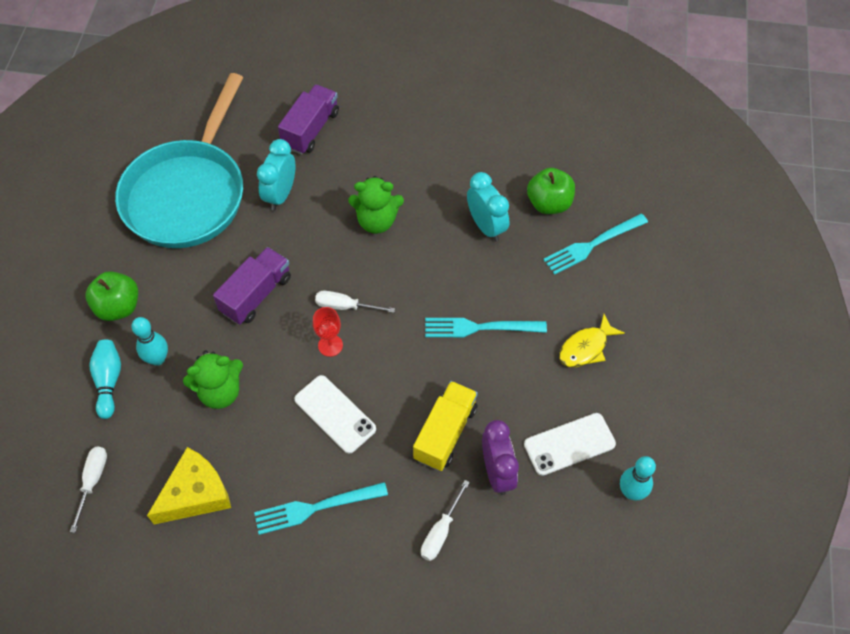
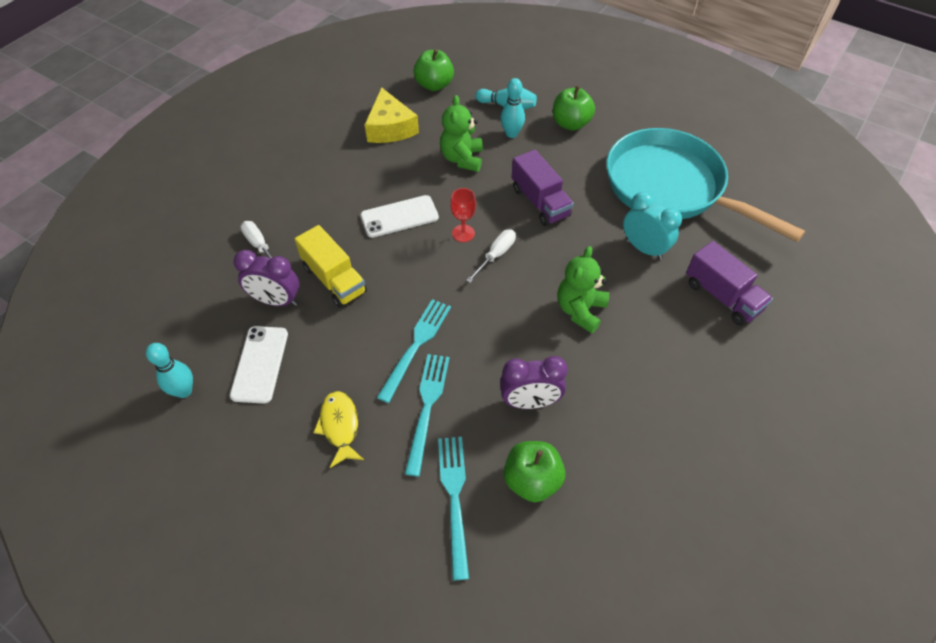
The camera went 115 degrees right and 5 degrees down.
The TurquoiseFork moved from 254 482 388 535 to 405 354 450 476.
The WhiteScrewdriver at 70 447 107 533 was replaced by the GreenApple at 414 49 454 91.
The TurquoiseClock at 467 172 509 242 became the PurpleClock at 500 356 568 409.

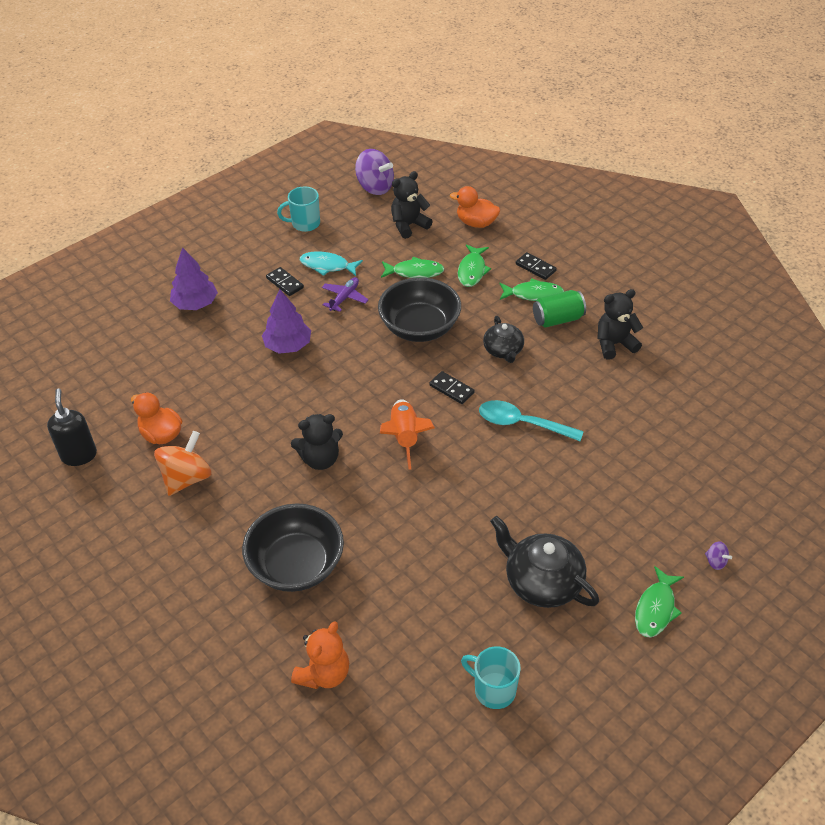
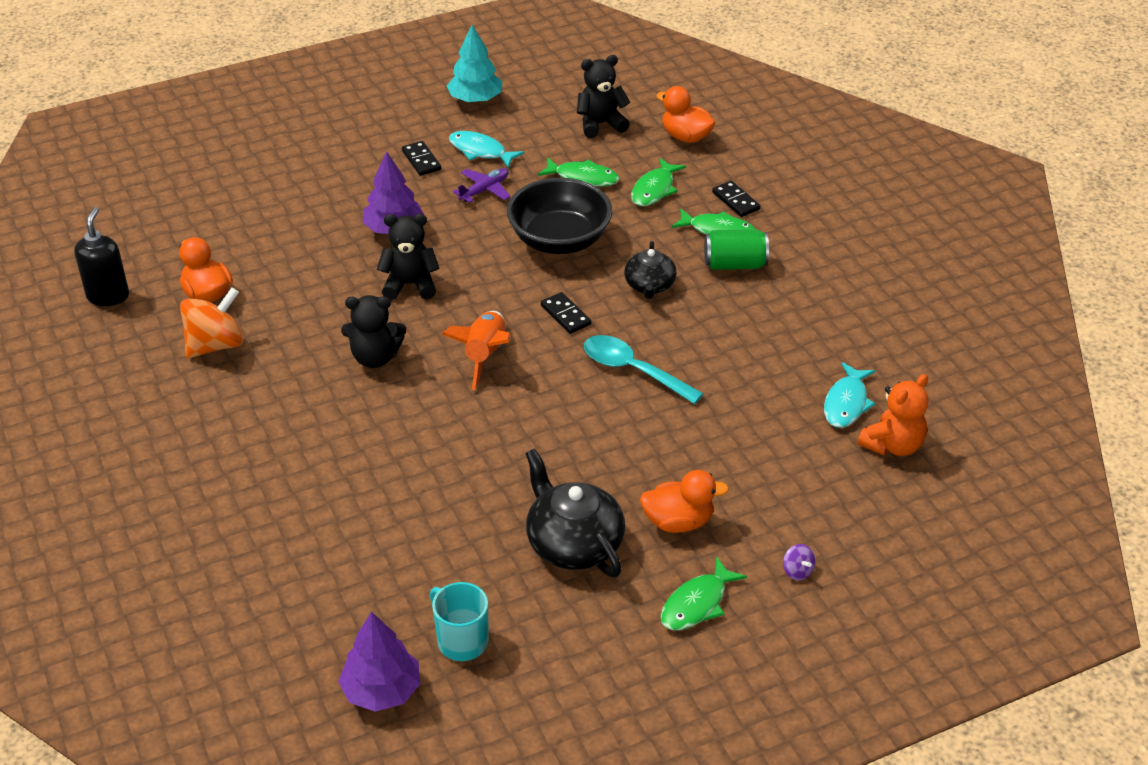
The camera went 15 degrees right and 5 degrees down.
The BlackBowl at 242 504 344 592 disappeared.
The PurpleSpinningTop at 355 149 394 195 disappeared.
The OrangeDuck at 640 470 729 533 appeared.
The TurquoiseFish at 824 362 876 428 appeared.
The PurpleTree moved from 170 247 218 310 to 338 612 421 712.
The OrangeTeddyBear moved from 291 621 349 689 to 858 374 929 456.
The BlackTeddyBear moved from 597 289 643 359 to 377 214 439 300.
The TurquoiseMug at 277 186 320 232 was replaced by the TurquoiseTree at 447 25 503 103.

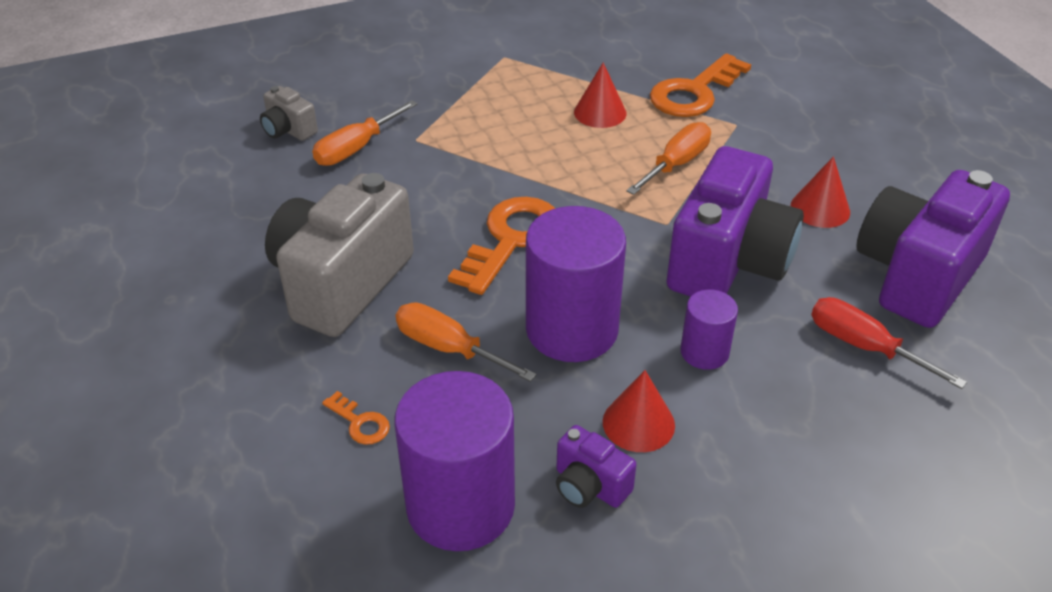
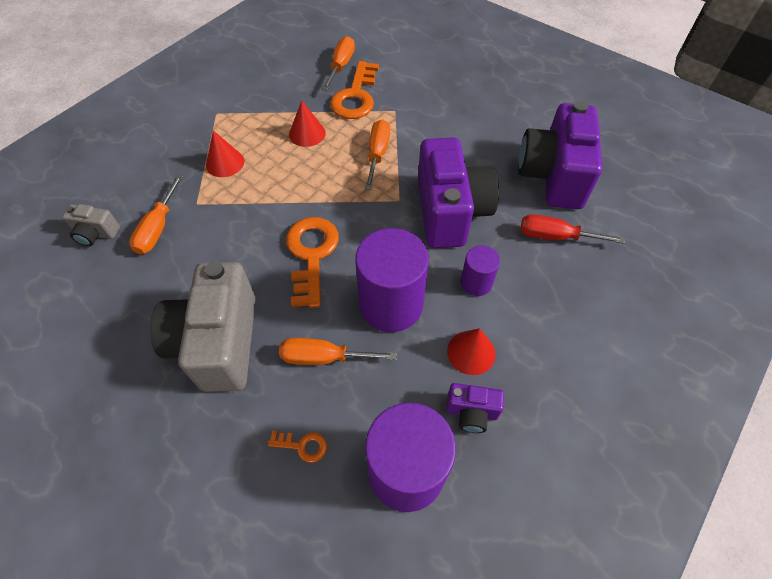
The camera went 30 degrees left and 15 degrees up.
The OrangeScrewdriver at 322 36 355 90 appeared.
The RedCone moved from 791 156 850 228 to 206 130 244 177.

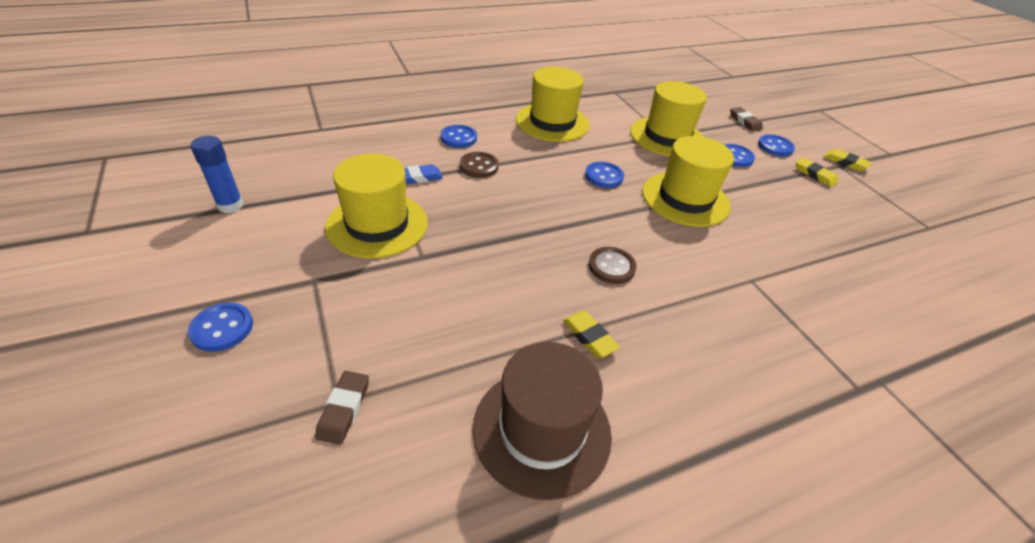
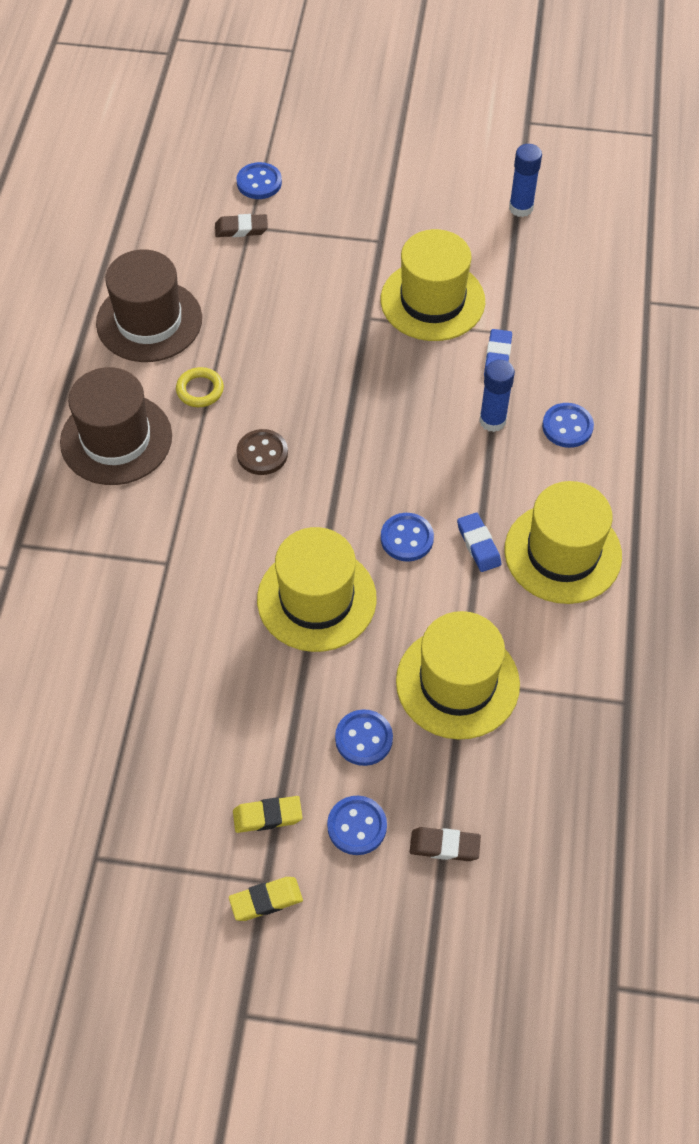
The camera went 125 degrees right and 15 degrees up.
The BrownHat at 60 367 172 485 appeared.
The BlueEraser at 457 513 501 572 appeared.
The BlueButton moved from 188 302 253 352 to 237 162 282 199.
The BrownButton at 460 152 499 178 was replaced by the BlueGlueStick at 479 359 515 432.
The YellowEraser at 563 311 620 358 was replaced by the YellowRing at 176 367 224 407.
The BrownEraser at 315 371 369 445 turned 45 degrees counterclockwise.

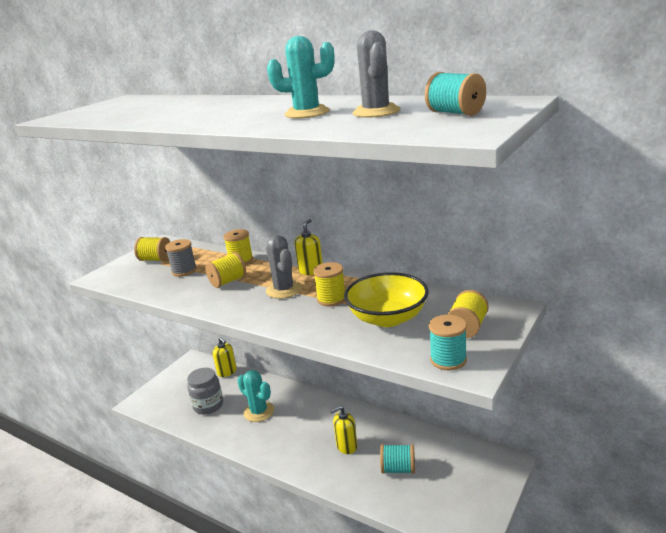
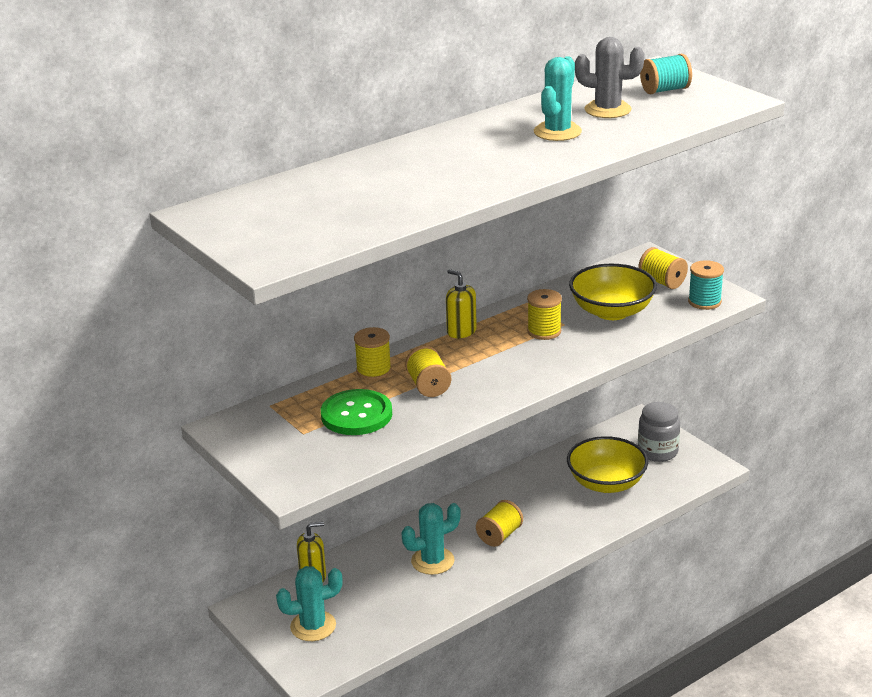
The camera went 70 degrees left and 5 degrees up.
The GreyCactus at 266 235 302 299 disappeared.
The YellowSoapDispenser at 330 406 357 454 disappeared.
The TurquoiseCactus at 276 566 343 641 appeared.
The YellowSpool moved from 134 237 170 261 to 476 500 523 547.
The GreyJar moved from 187 368 223 415 to 638 402 680 462.
The GreySpool at 165 239 197 277 was replaced by the GreenButton at 321 389 392 435.
The TurquoiseSpool at 380 444 415 474 was replaced by the YellowBowl at 567 436 648 493.

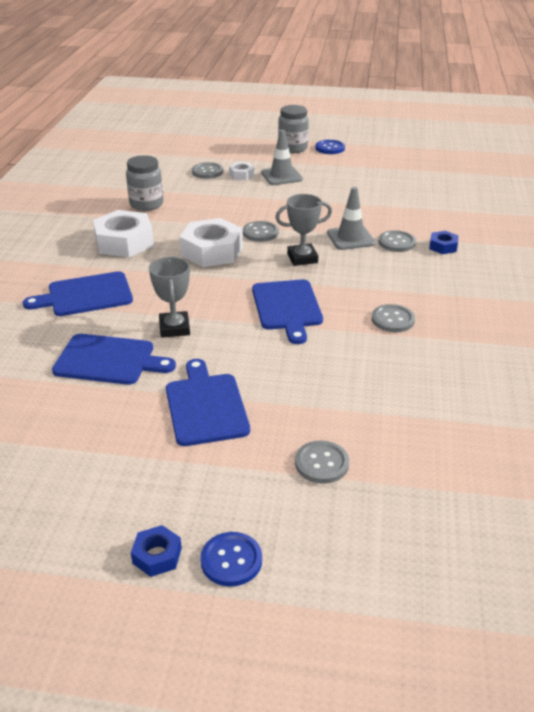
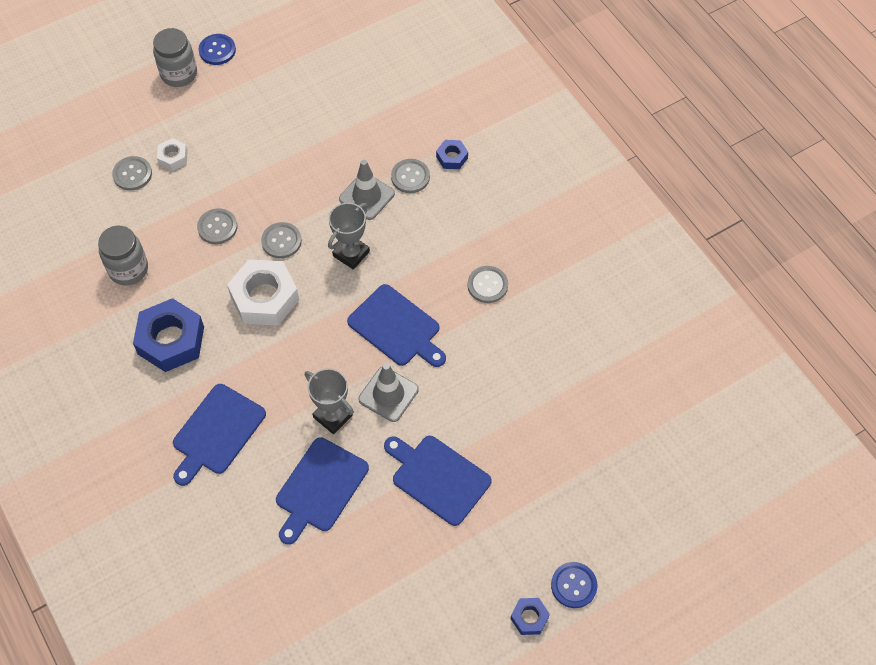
The camera went 40 degrees left and 25 degrees up.
The GreyTrafficCone moved from 261 130 303 185 to 359 363 419 422.
The GreyButton moved from 295 440 349 484 to 197 208 237 244.
The WhiteNut at 93 210 154 257 became the BlueNut at 133 298 204 372.
The BlueCuttingBoard at 52 334 176 385 turned 150 degrees clockwise.

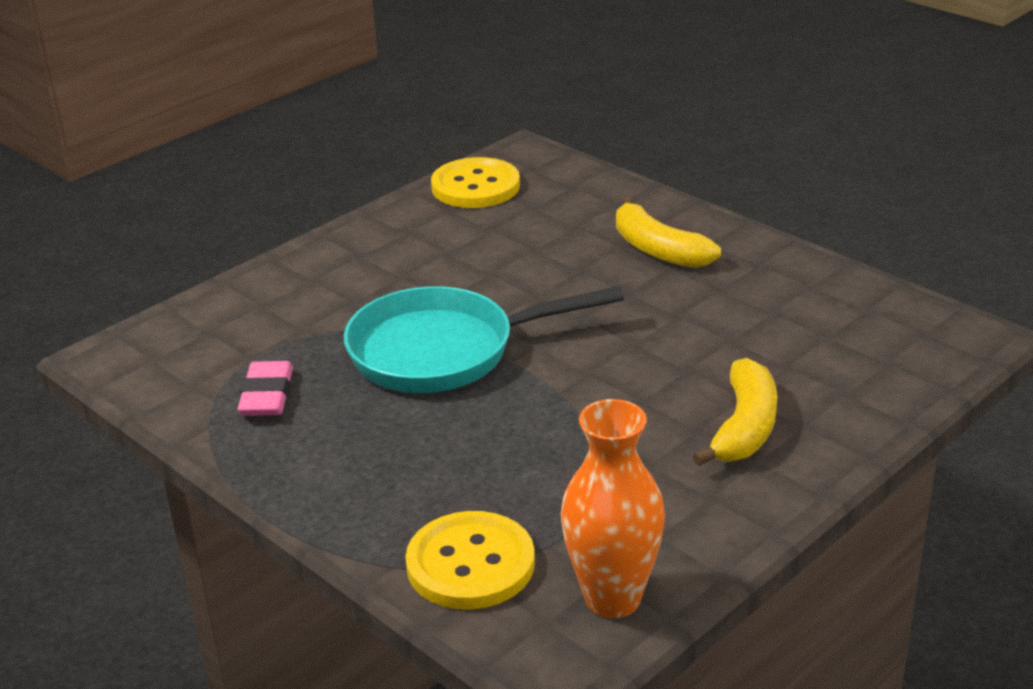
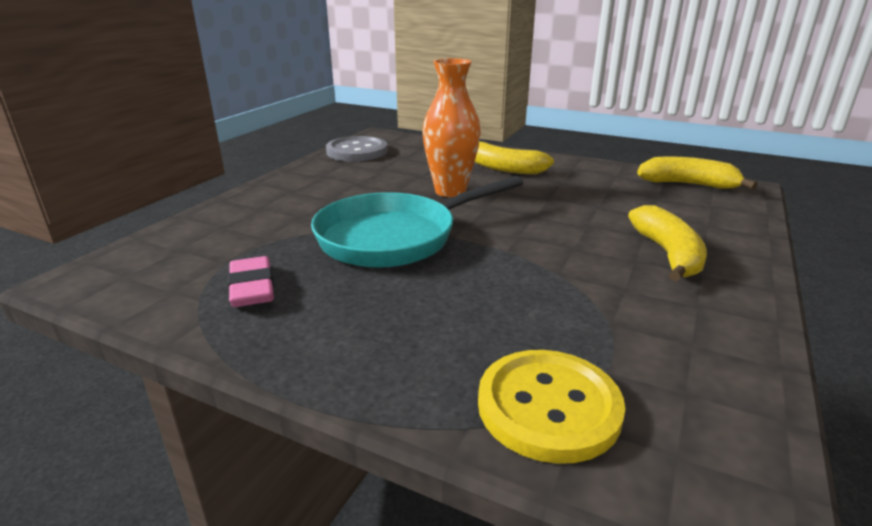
The camera went 20 degrees left and 5 degrees down.
The YellowBanana at 637 156 757 190 appeared.
The OrangeVase moved from 561 399 665 618 to 422 58 481 197.
The YellowButton at 431 157 520 208 became the GreyButton at 326 136 388 161.

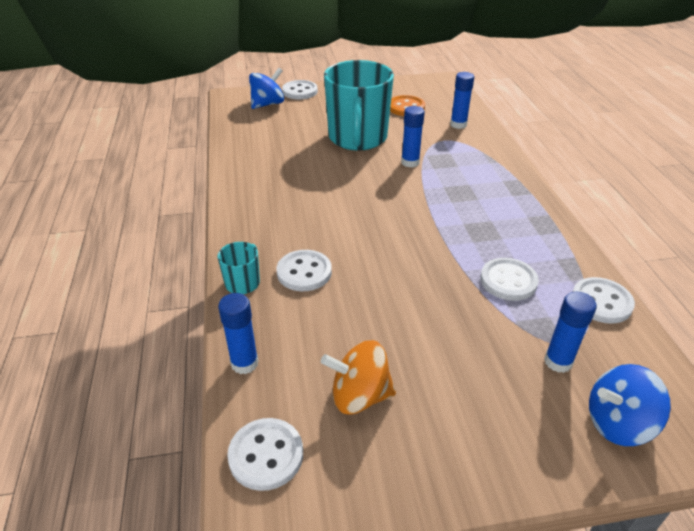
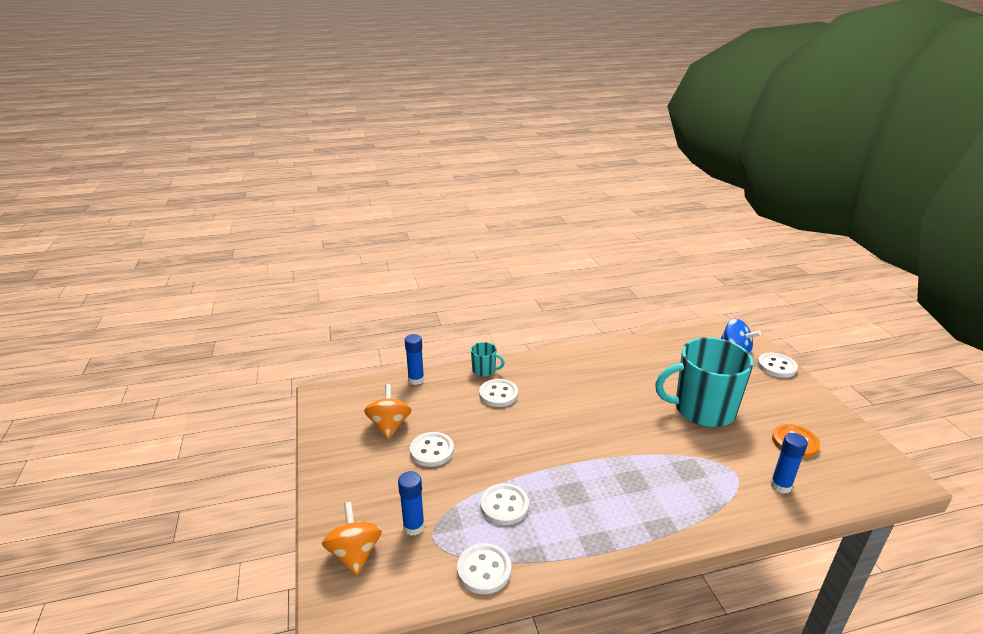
The camera went 85 degrees right and 10 degrees down.
The BlueGlueStick at 401 106 425 167 disappeared.
The WhiteButton moved from 227 418 303 491 to 410 432 454 467.
The BlueSpinningTop at 589 364 671 446 became the OrangeSpinningTop at 322 502 382 575.

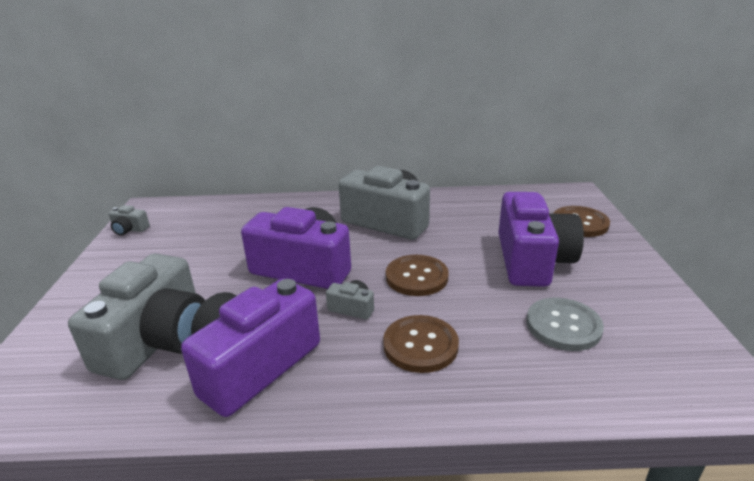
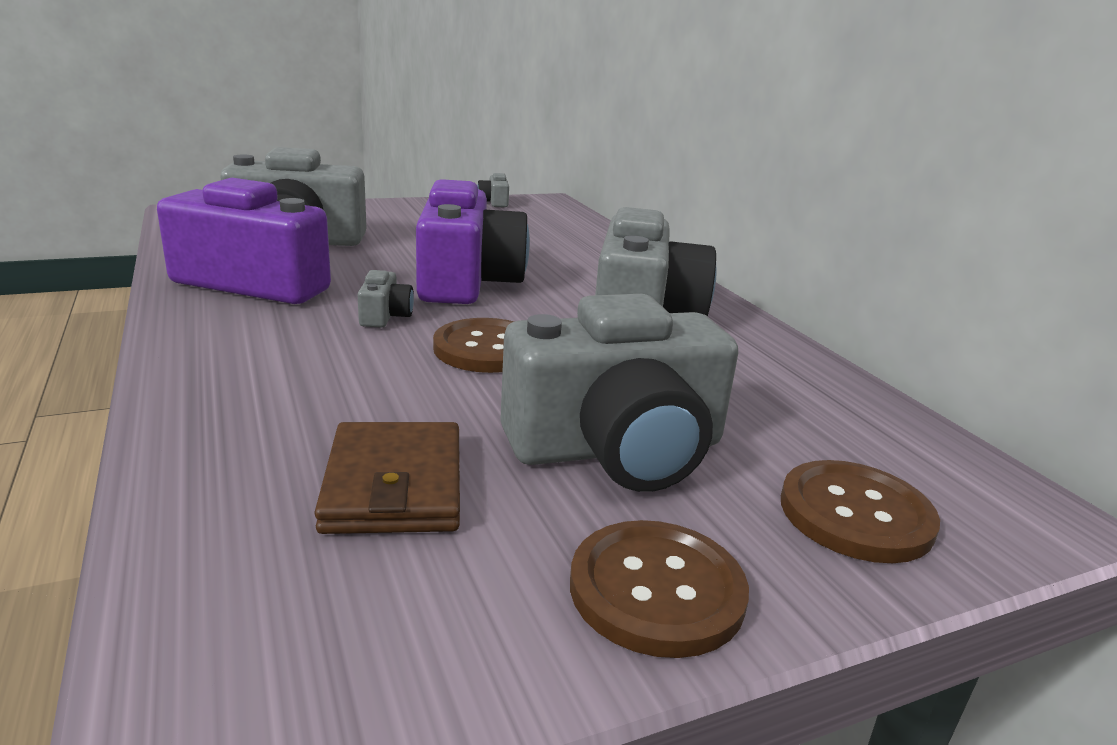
The camera went 65 degrees right and 5 degrees down.
The BrownButton moved from 383 315 459 373 to 570 520 749 658.
The GreyButton at 526 297 604 351 was replaced by the BrownWallet at 314 422 460 534.
The PurpleCamera at 498 192 584 287 became the GreyCamera at 500 294 738 492.

